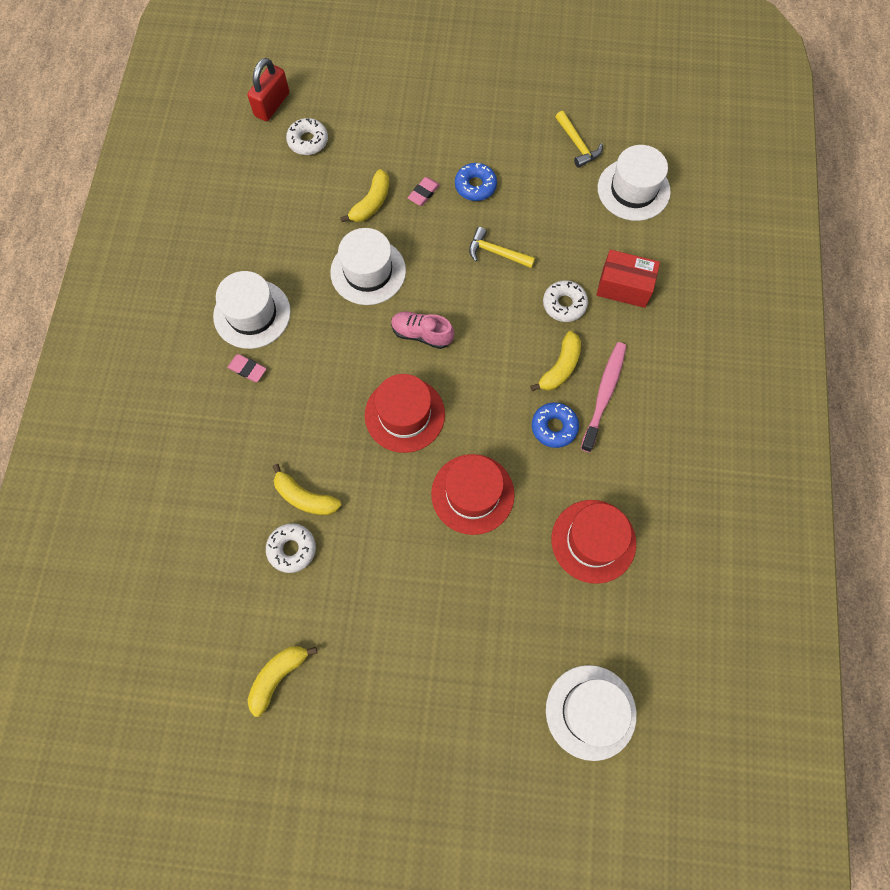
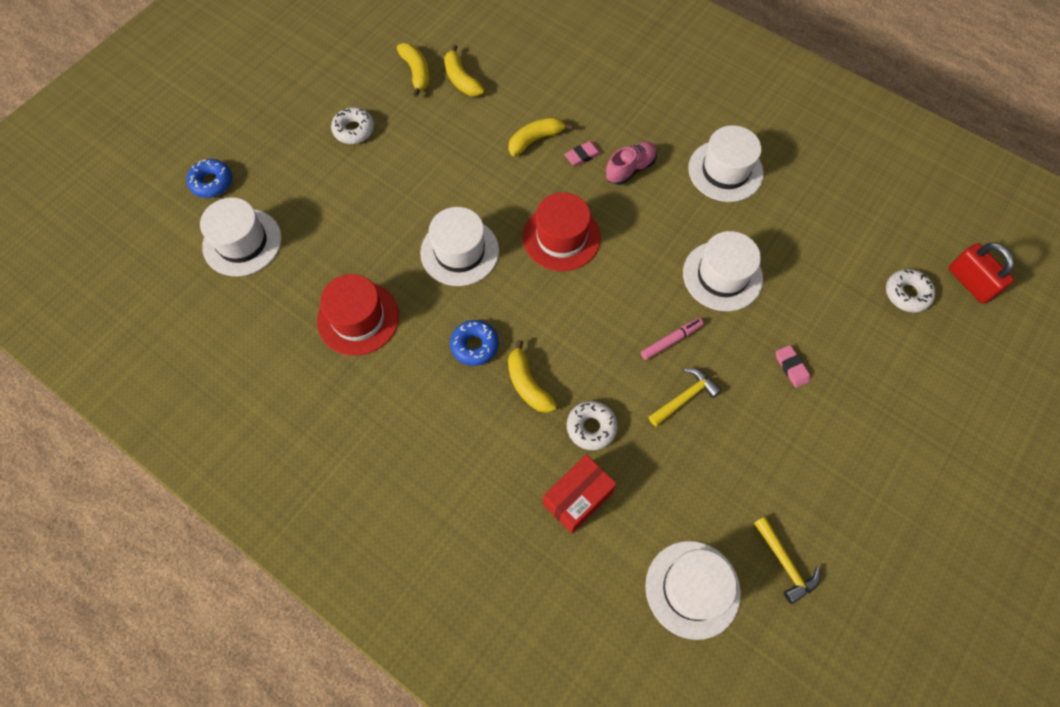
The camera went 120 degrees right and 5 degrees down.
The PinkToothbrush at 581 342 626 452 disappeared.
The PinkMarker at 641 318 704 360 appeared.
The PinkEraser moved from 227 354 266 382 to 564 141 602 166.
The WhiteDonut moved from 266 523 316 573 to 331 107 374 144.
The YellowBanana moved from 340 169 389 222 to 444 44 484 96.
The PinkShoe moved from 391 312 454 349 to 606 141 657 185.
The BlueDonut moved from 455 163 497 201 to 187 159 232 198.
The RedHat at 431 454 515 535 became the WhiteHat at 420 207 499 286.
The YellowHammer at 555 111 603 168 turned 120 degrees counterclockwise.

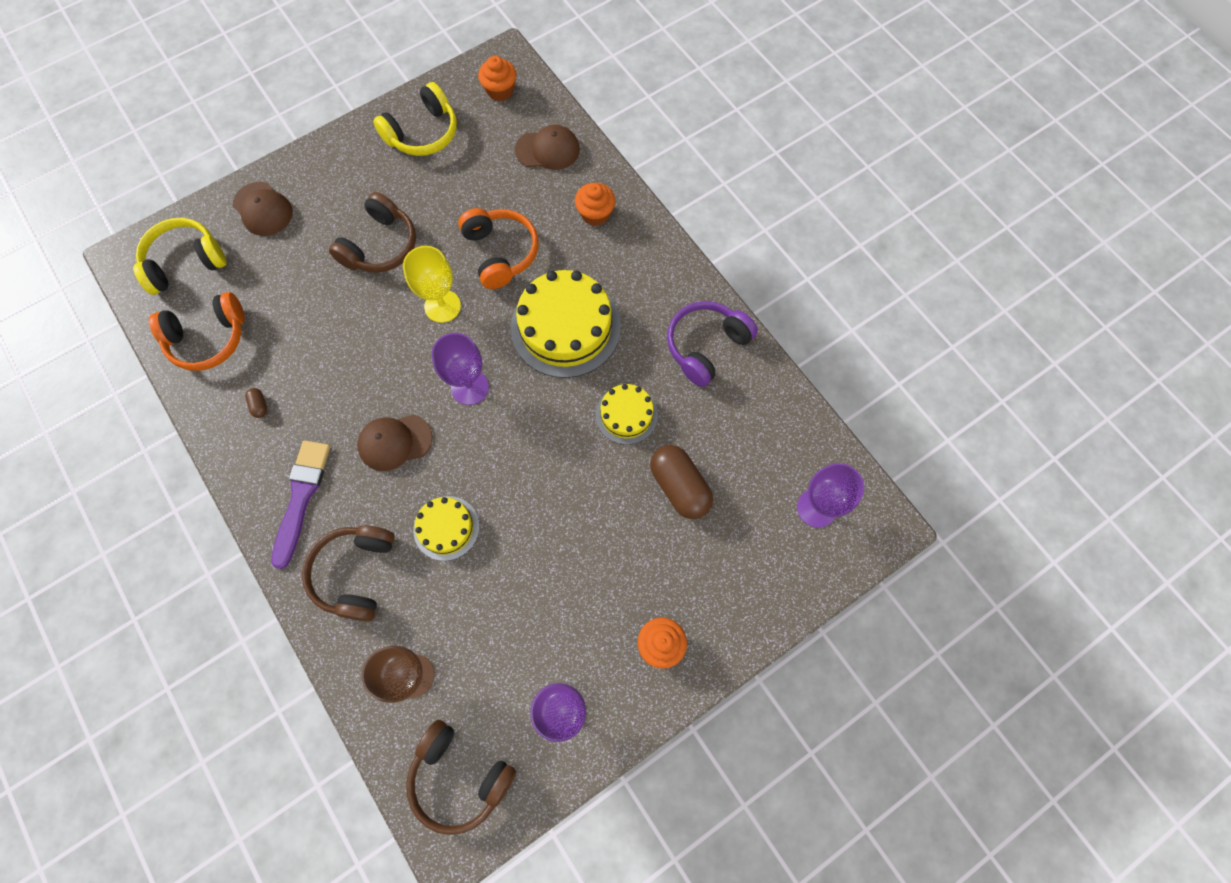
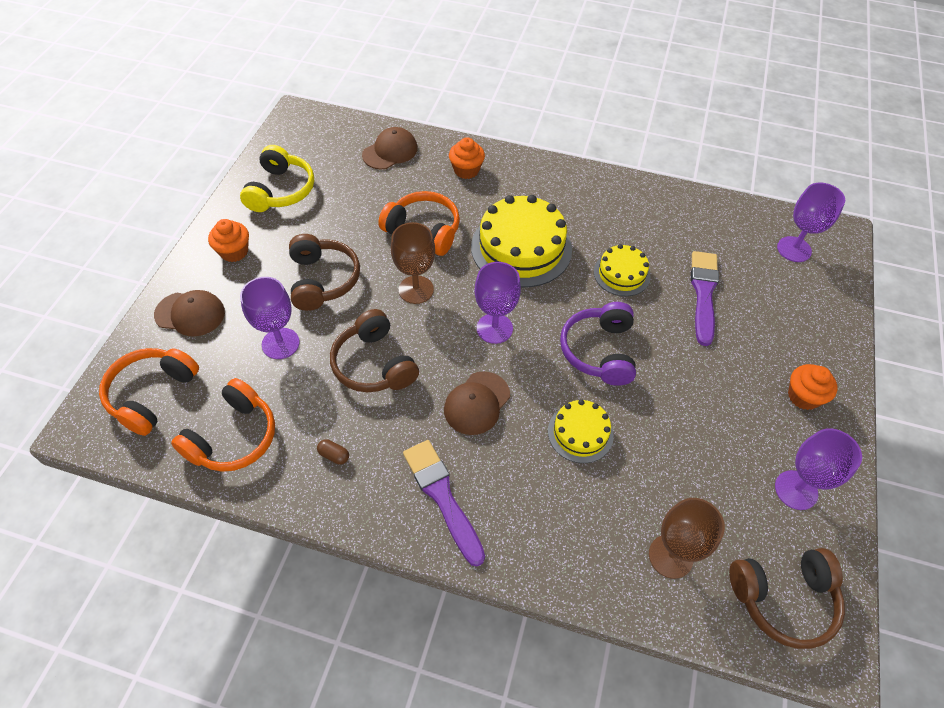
The camera went 40 degrees left and 15 degrees down.
The PurpleGoblet at 240 277 300 359 appeared.
The BrownHeadphones moved from 302 525 394 622 to 330 309 419 392.
The OrangeCupcake moved from 478 56 517 101 to 208 219 249 262.
The PurpleHeadphones moved from 667 301 758 387 to 560 302 636 386.
The BrownCapsule at 650 445 713 519 was replaced by the PurpleBrush at 691 251 719 346.
The YellowHeadphones at 133 218 227 295 became the OrangeHeadphones at 99 348 199 436.
The YellowGoblet at 403 246 461 323 became the BrownGoblet at 391 222 435 304.

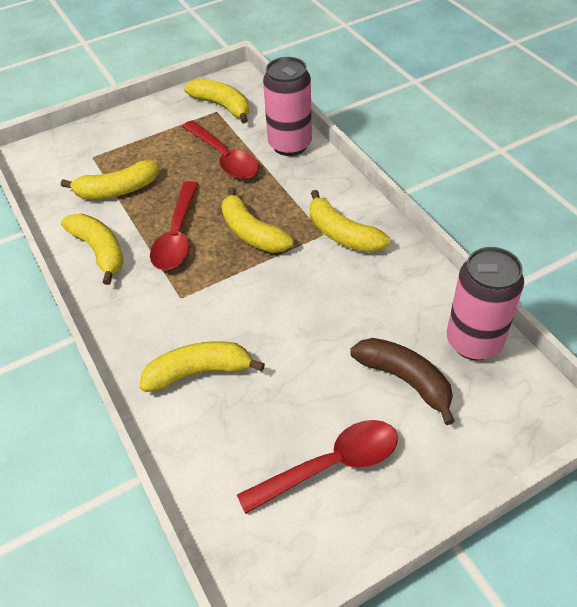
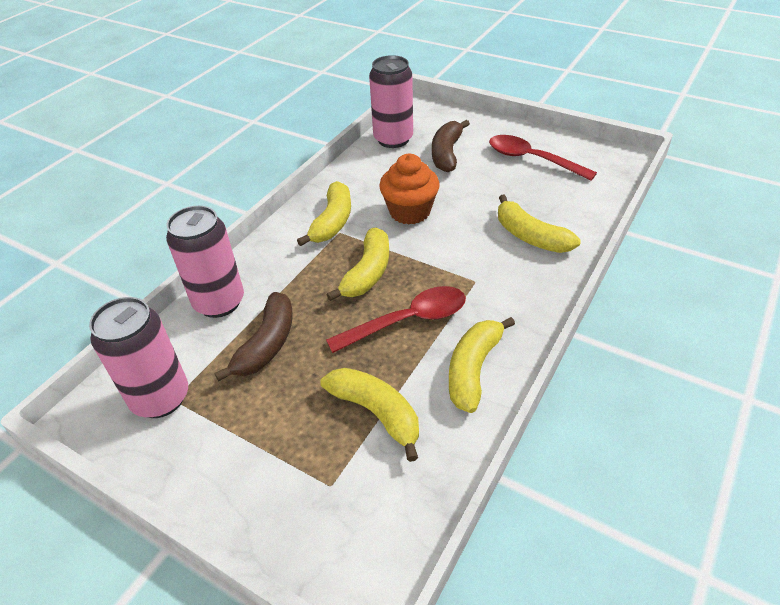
The camera went 120 degrees left and 5 degrees down.
The OrangeCupcake at 379 154 440 224 appeared.
The RedSpoon at 182 120 259 179 was replaced by the BrownBanana at 215 292 293 381.
The YellowBanana at 184 78 249 124 was replaced by the PinkCan at 89 297 188 418.

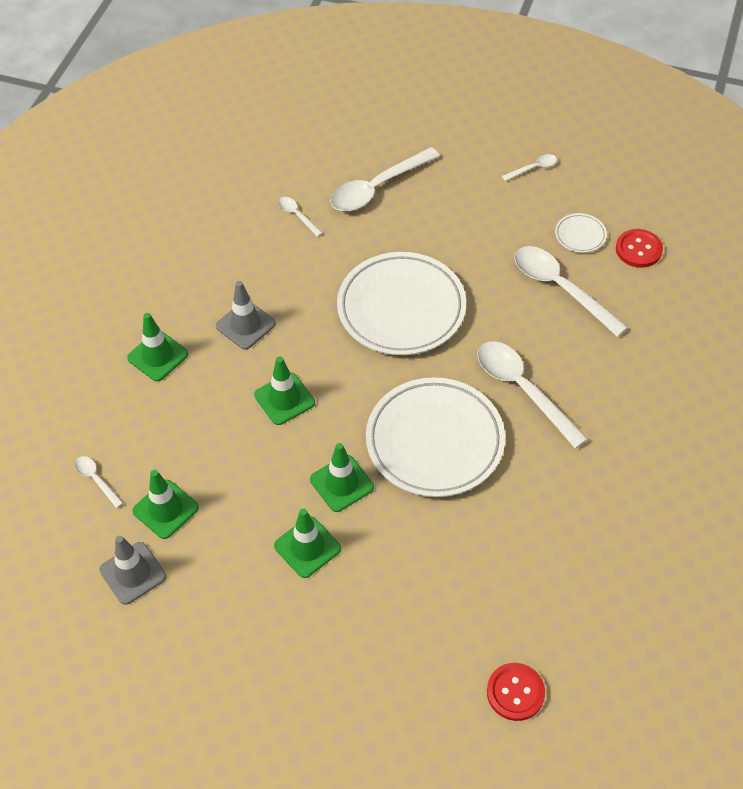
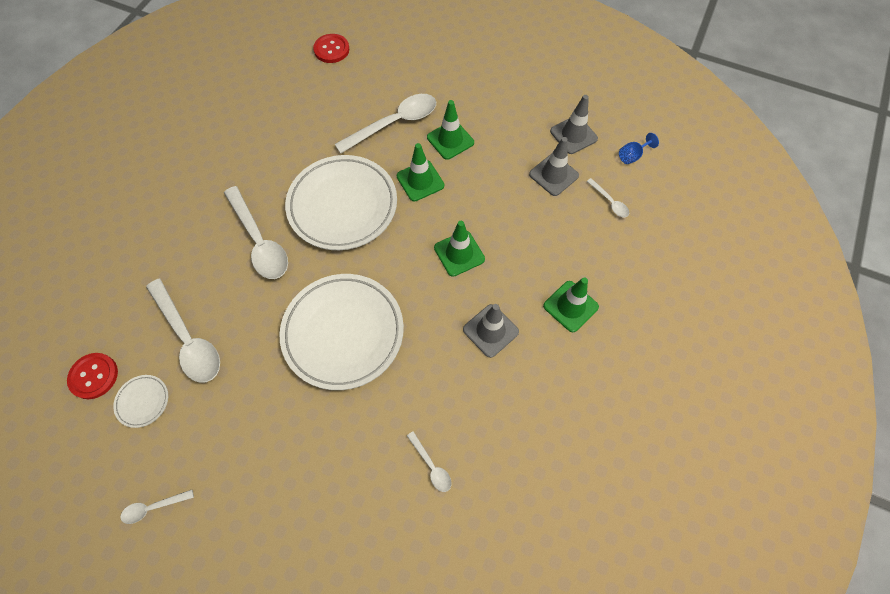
The camera went 175 degrees left and 10 degrees up.
The BlueGoblet at 619 133 659 164 appeared.
The WhiteSpoon moved from 330 147 440 211 to 335 94 436 154.
The GreenTrafficCone at 132 470 199 539 became the GreyTrafficCone at 529 137 579 196.

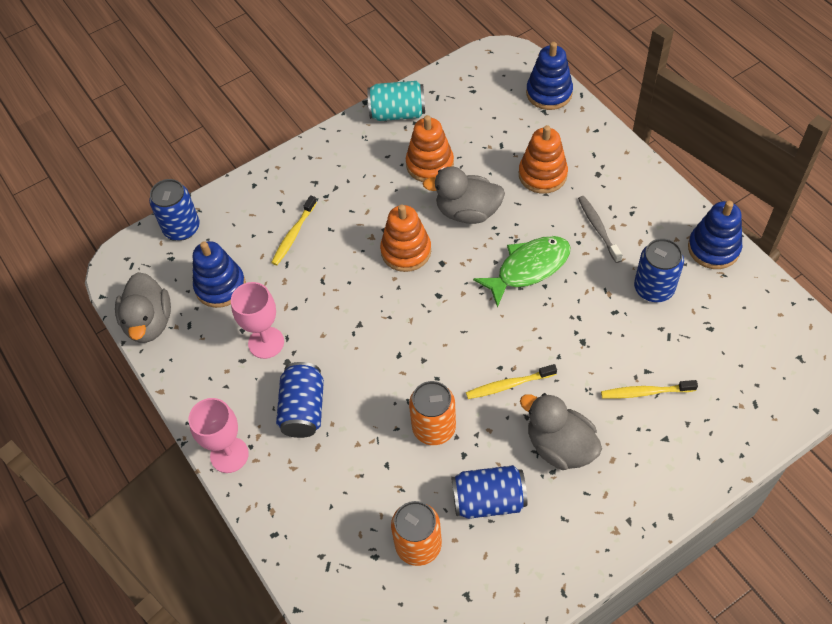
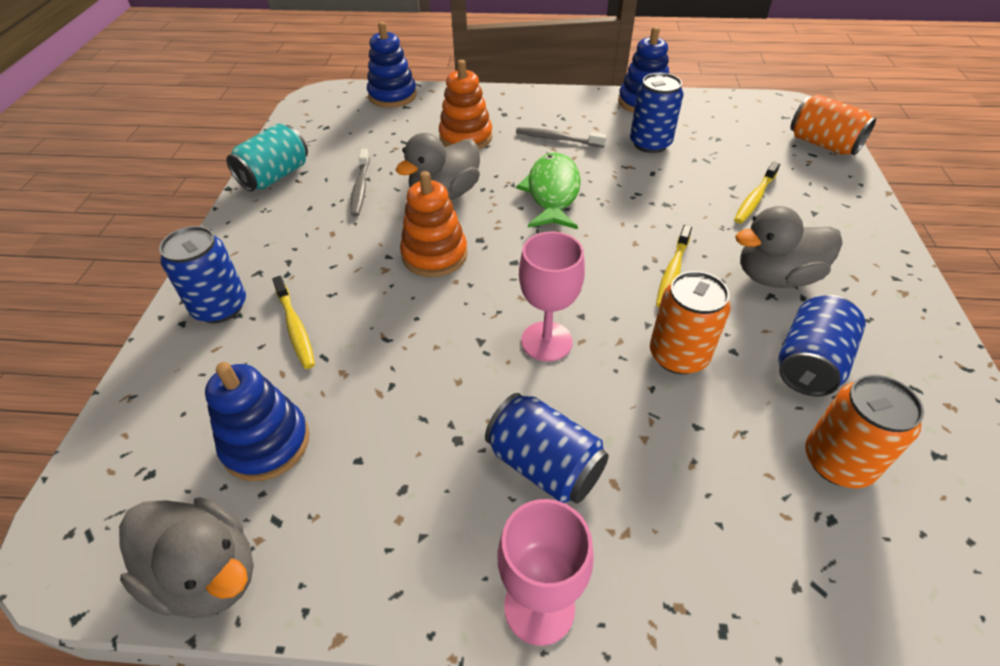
The camera went 55 degrees left and 10 degrees down.
The OrangeCan at 790 94 876 155 appeared.
The BlueCan moved from 149 179 200 241 to 159 226 246 323.
The PinkGoblet moved from 231 282 284 359 to 519 231 585 362.
The OrangeStackingToy at 406 115 454 182 was replaced by the GreyToothbrush at 350 149 370 216.

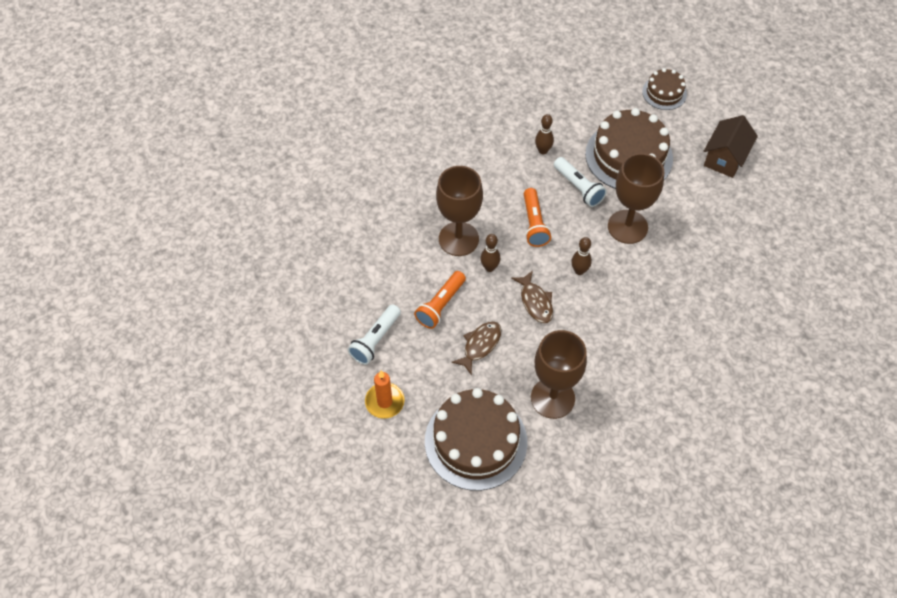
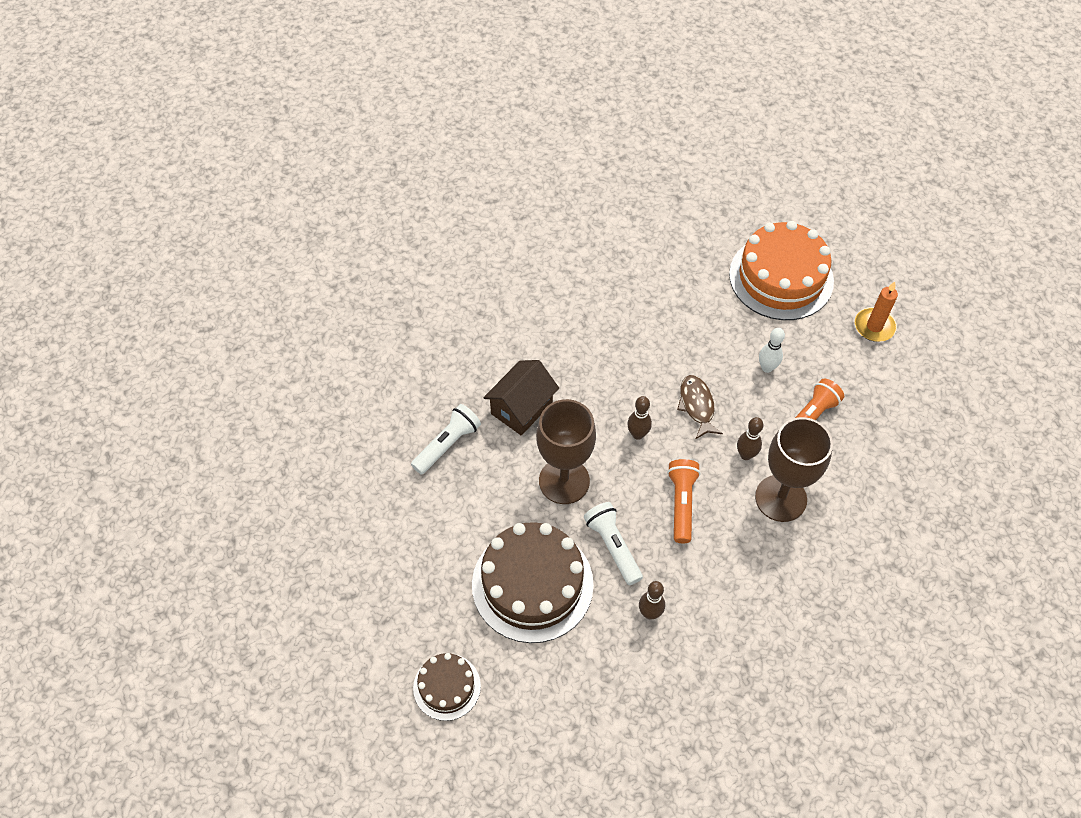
The camera went 170 degrees left and 0 degrees up.
The BrownGoblet at 531 330 587 419 disappeared.
The WhiteFlashlight moved from 348 304 401 365 to 411 404 481 475.
The BrownHouse moved from 704 115 758 178 to 484 360 559 436.
The BrownFish at 451 321 501 375 was replaced by the WhiteBowlingPin at 759 328 785 373.
The BrownCake at 425 388 527 491 became the OrangeCake at 729 221 834 320.

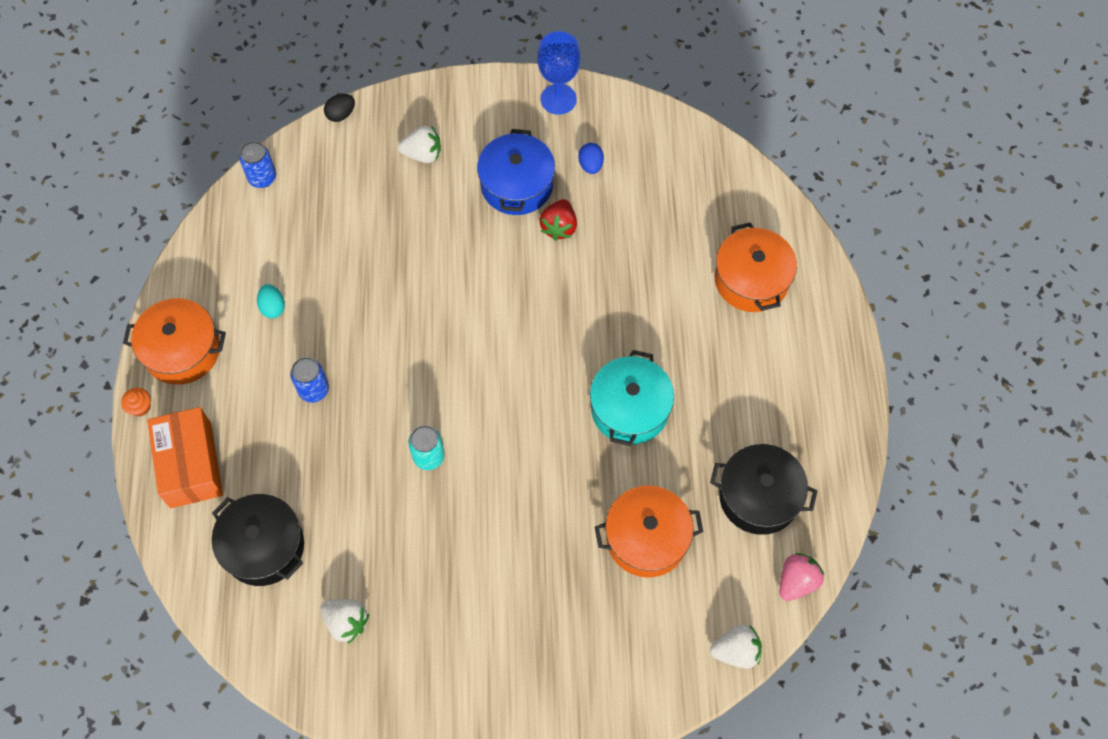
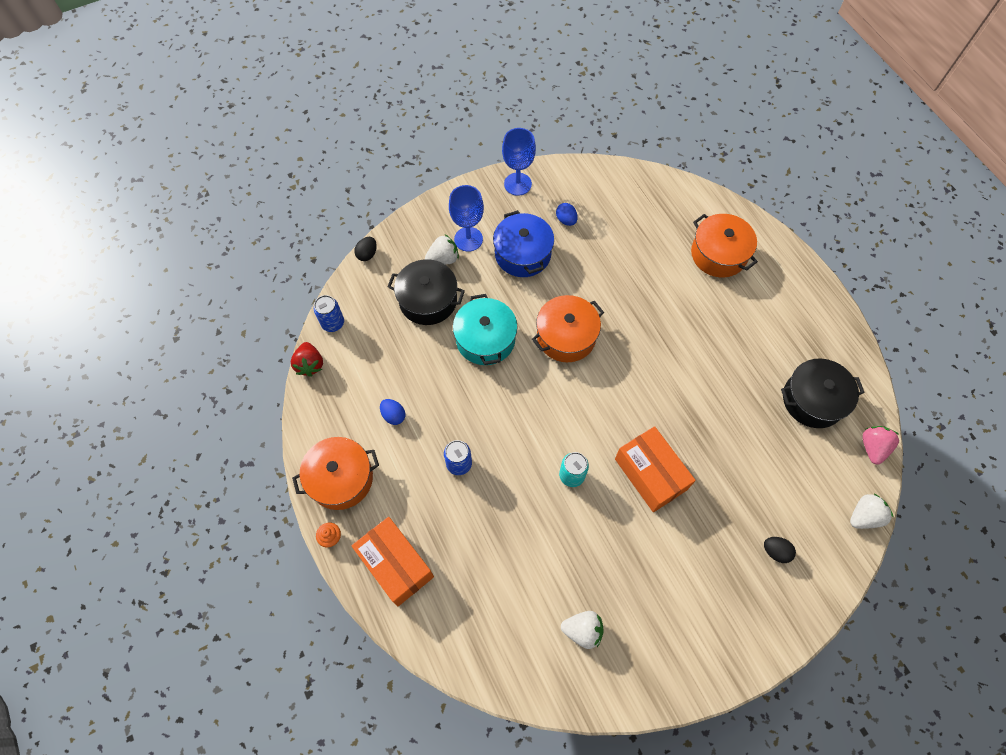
The camera went 25 degrees left and 0 degrees up.
The BlueGoblet at 449 185 484 252 appeared.
The OrangeBox at 615 426 696 512 appeared.
The BlackEgg at 764 537 796 563 appeared.
The BlackPot moved from 212 494 304 586 to 387 259 465 325.
The RedStrawberry moved from 539 199 577 241 to 291 342 323 377.
The TurquoisePot moved from 590 350 674 446 to 453 294 517 365.
The OrangePot moved from 595 486 703 578 to 532 295 604 362.
The TurquoiseEgg at 257 284 285 318 became the BlueEgg at 380 399 405 425.

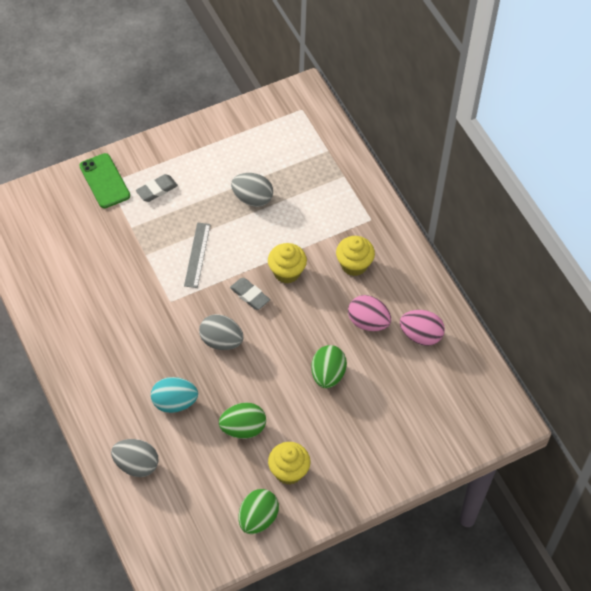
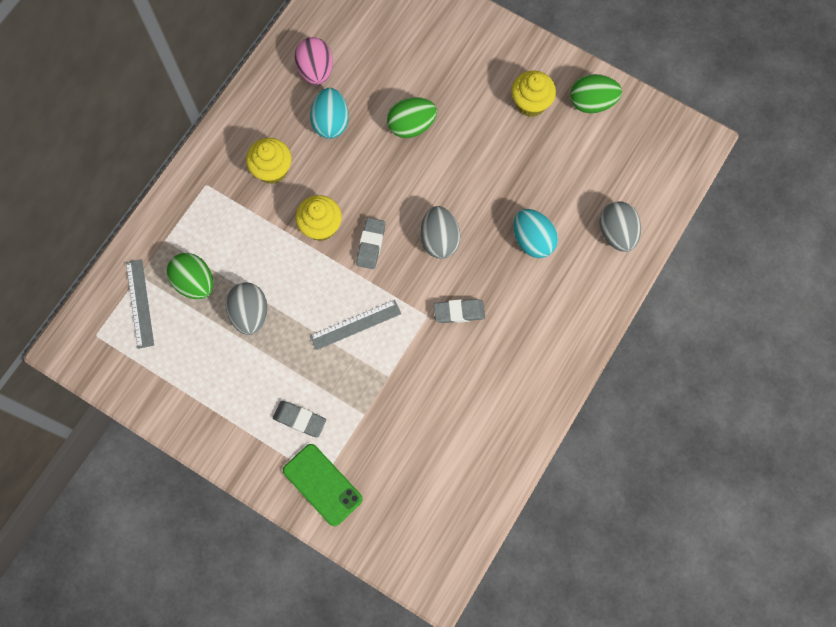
The camera went 120 degrees left and 15 degrees up.
The GreyRuler at 126 259 154 349 appeared.
The GreyEraser at 434 299 485 323 appeared.
The GreenEgg moved from 219 402 266 439 to 167 253 213 299.
The PinkEgg at 348 295 391 331 became the TurquoiseEgg at 310 88 349 139.
The GreenPhone at 80 153 130 208 turned 75 degrees counterclockwise.

